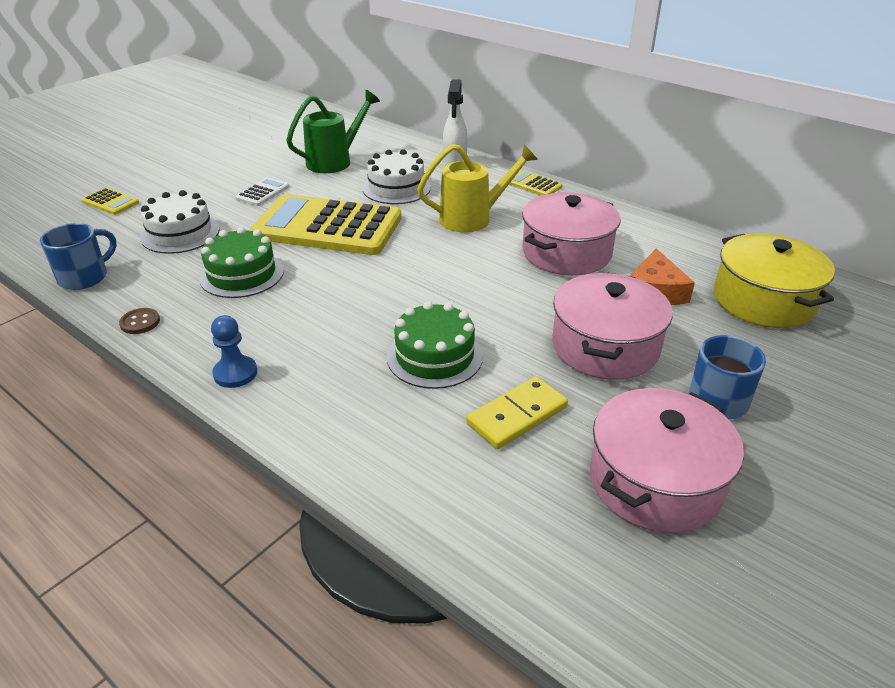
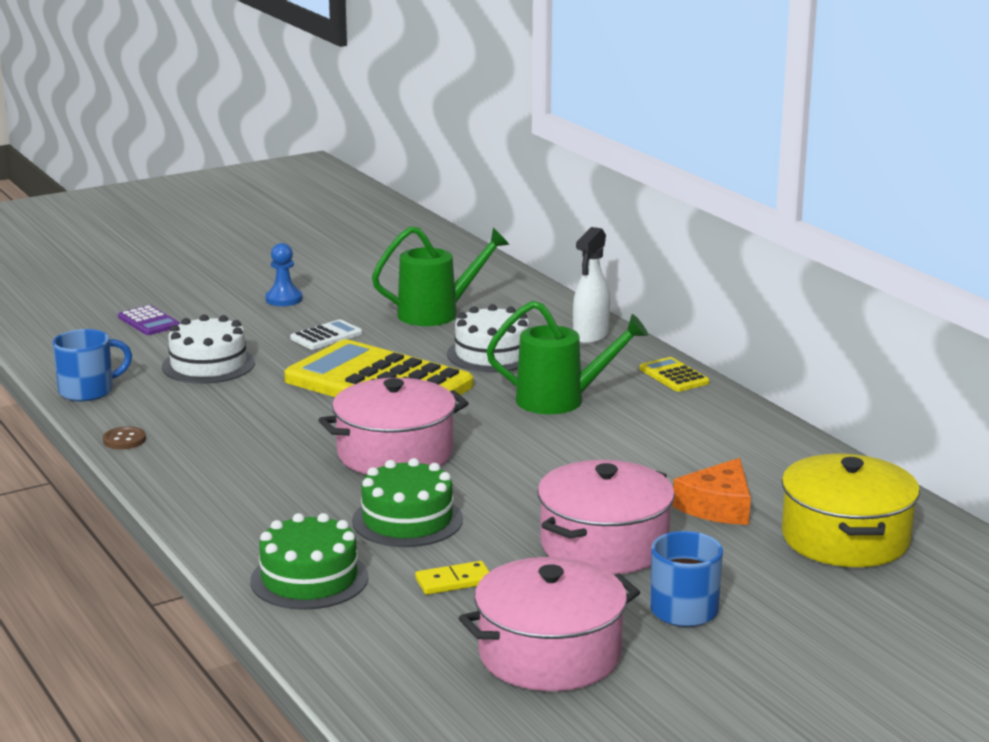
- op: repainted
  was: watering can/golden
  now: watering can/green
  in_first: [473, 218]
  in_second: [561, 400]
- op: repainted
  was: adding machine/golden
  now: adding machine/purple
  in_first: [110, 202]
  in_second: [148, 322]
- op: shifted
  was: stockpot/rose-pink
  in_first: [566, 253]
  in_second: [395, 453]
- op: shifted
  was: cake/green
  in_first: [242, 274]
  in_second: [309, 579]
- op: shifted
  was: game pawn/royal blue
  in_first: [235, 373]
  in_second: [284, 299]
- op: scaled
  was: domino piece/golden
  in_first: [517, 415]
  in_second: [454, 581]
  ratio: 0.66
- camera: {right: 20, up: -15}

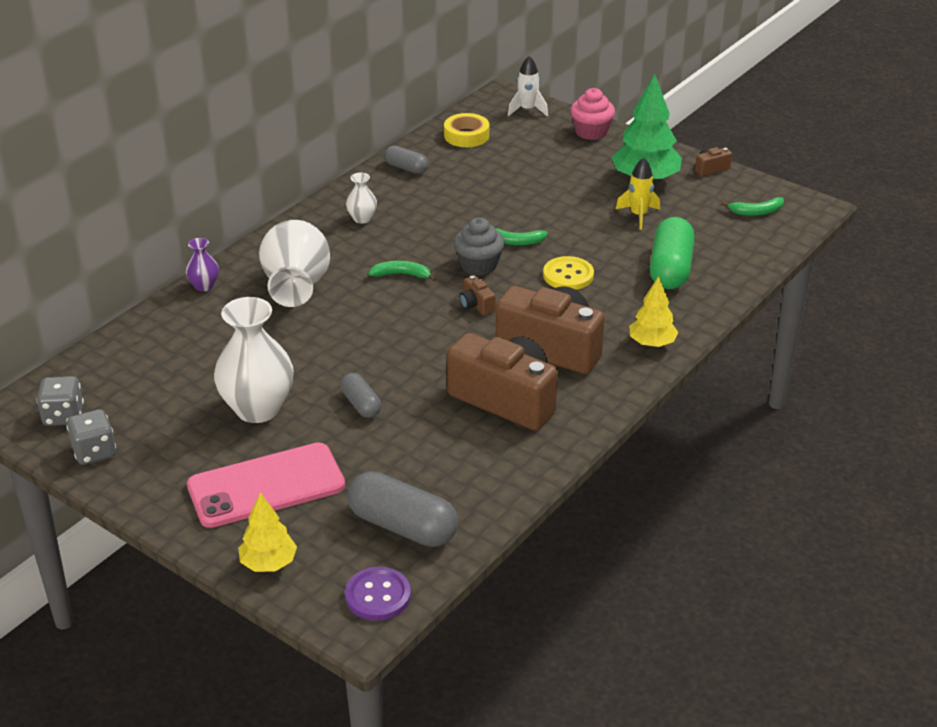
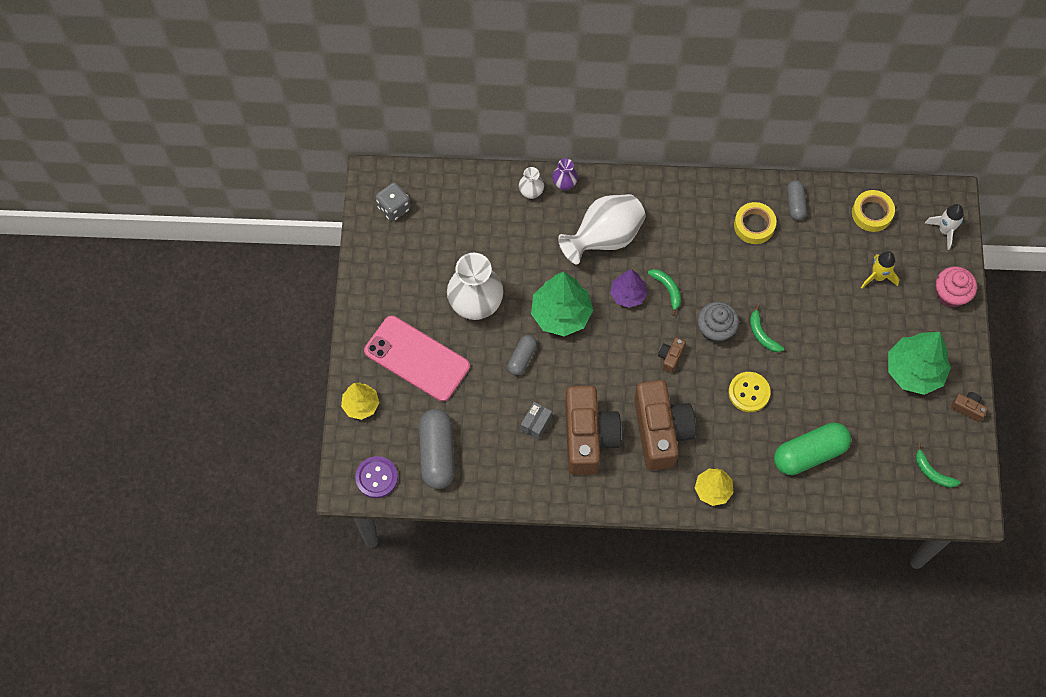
- op: shifted
  was: spaceship/golden
  in_first: [638, 215]
  in_second: [878, 277]
- op: shifted
  was: vase/pure white
  in_first: [362, 218]
  in_second: [531, 192]
- op: gone
  was: dice/grey
  in_first: [94, 452]
- op: new
  now: roll of tape/golden
  in_second: [754, 225]
- op: new
  now: tree/purple
  in_second: [628, 295]
- op: new
  now: tree/green
  in_second: [561, 314]
- op: new
  now: package/grey
  in_second: [536, 423]
- camera: {right: 55, up: 30}

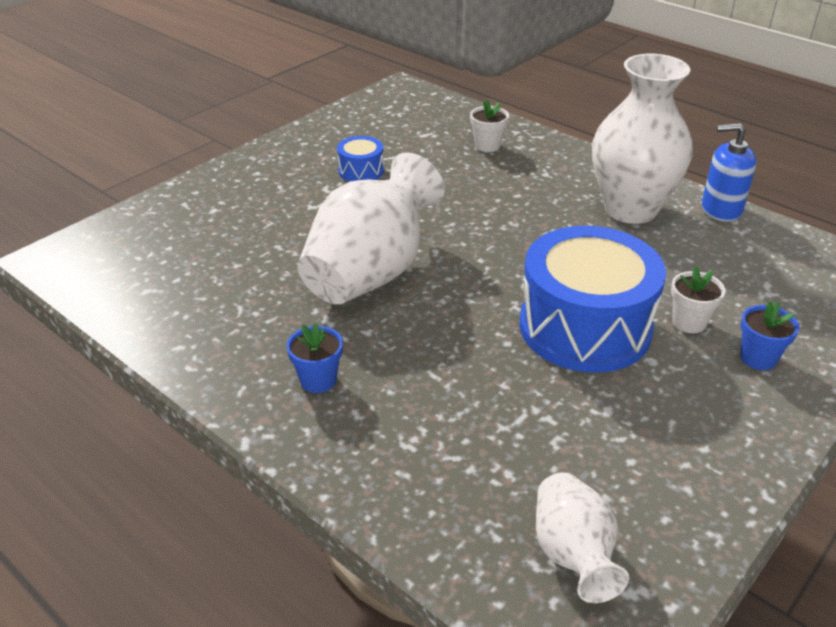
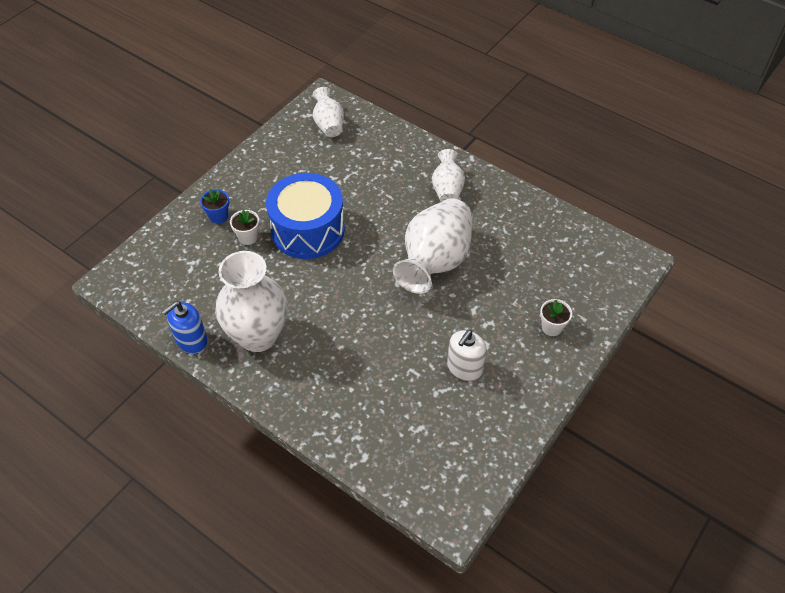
- op: shifted
  was: potted plant/pure white
  in_first: [487, 146]
  in_second: [551, 327]
- op: rotated
  was: soap pump/royal blue
  in_first: [721, 209]
  in_second: [191, 340]
  clockwise: 135
- op: swapped
  was: snare drum/royal blue
  now: soap pump/pure white
  in_first: [361, 171]
  in_second: [464, 368]
- op: swapped
  was: potted plant/royal blue
  now: vase/pure white
  in_first: [318, 380]
  in_second: [447, 189]
- camera: {right: 175, up: 15}

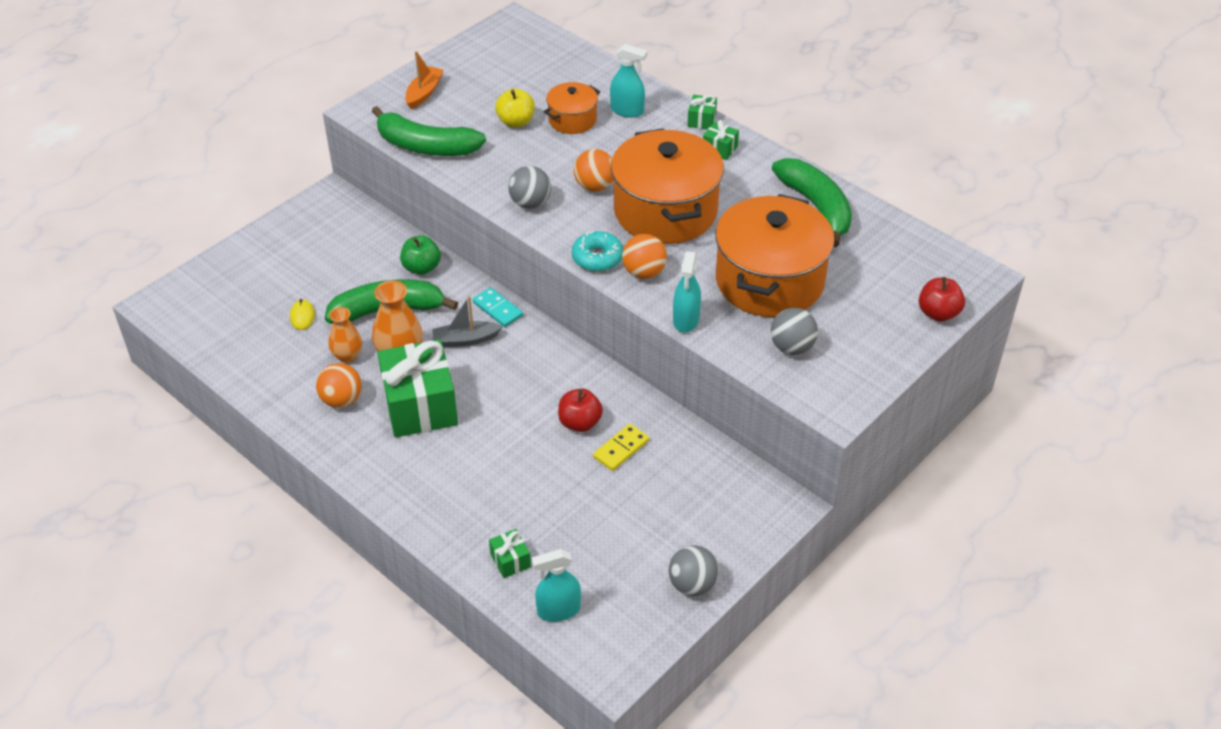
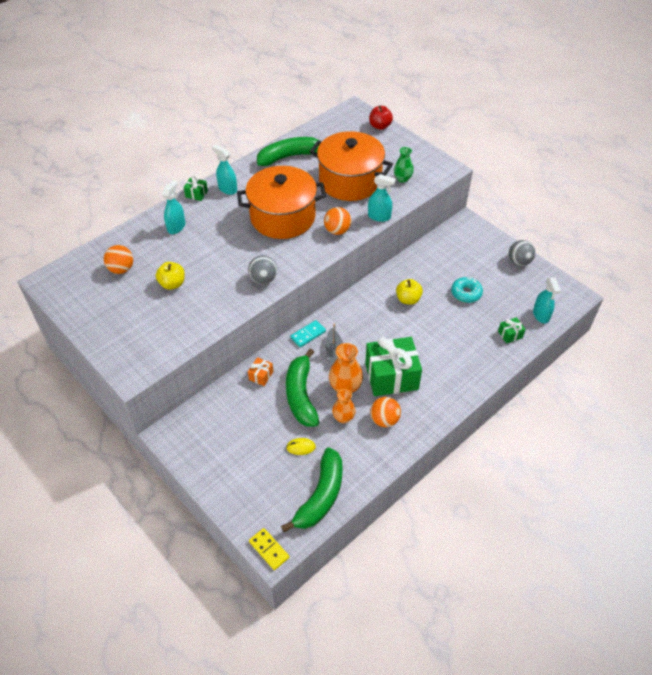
- op: gone
  was: toy boat/orange-coloured
  in_first: [424, 93]
- op: gone
  was: stockpot/orange-coloured
  in_first: [572, 120]
- op: shifted
  was: toy banana/green
  in_first: [426, 146]
  in_second: [320, 496]
- op: swapped
  was: wrapped gift/green
  now: spray bottle/turquoise
  in_first: [719, 149]
  in_second: [227, 189]
- op: shifted
  was: sphere/orange-coloured
  in_first: [595, 186]
  in_second: [121, 269]
- op: shifted
  was: doughnut/turquoise
  in_first: [597, 258]
  in_second: [466, 293]
- op: swapped
  was: toy apple/green
  now: wrapped gift/orange-coloured
  in_first: [421, 268]
  in_second: [261, 375]
- op: swapped
  was: sphere/grey
  now: vase/green
  in_first: [792, 347]
  in_second: [402, 179]
- op: repainted
  was: toy apple/scarlet
  now: toy apple/golden
  in_first: [580, 423]
  in_second: [408, 299]
- op: shifted
  was: domino piece/golden
  in_first: [621, 449]
  in_second: [269, 549]
- camera: {right: -85, up: 5}

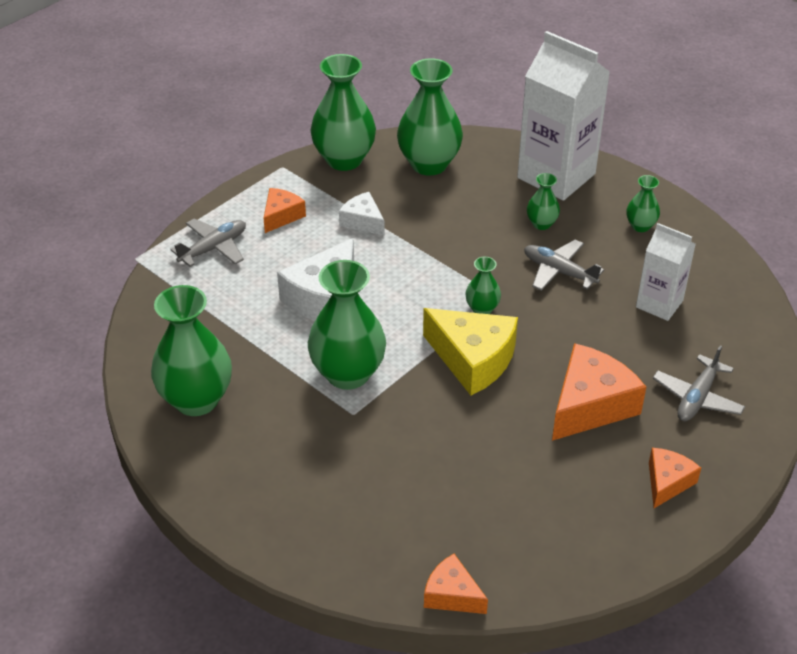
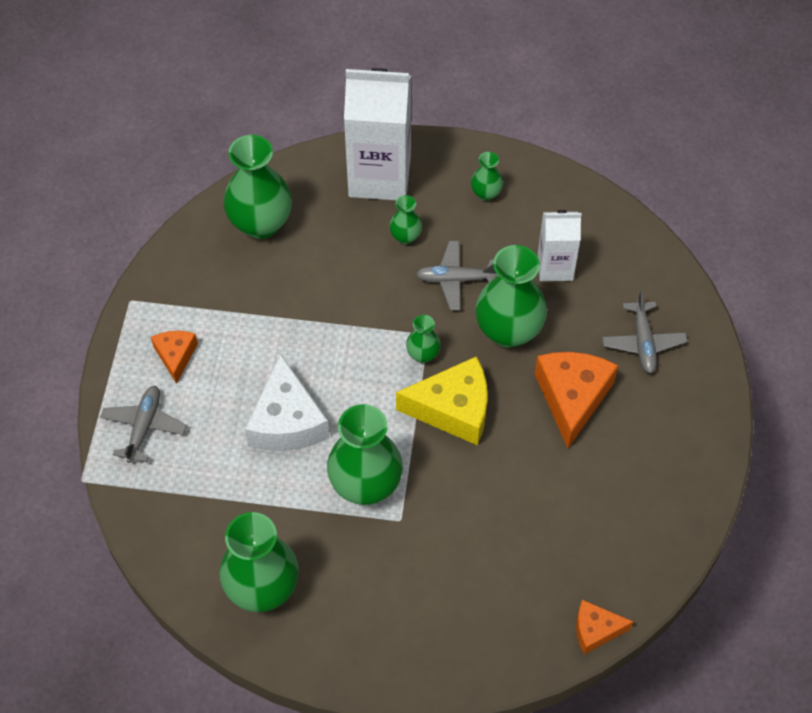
- op: shifted
  was: vase/green
  in_first: [344, 159]
  in_second: [508, 331]
- op: gone
  was: cheese/pure white
  in_first: [363, 221]
- op: gone
  was: cheese/orange-coloured
  in_first: [667, 482]
- camera: {right: -35, up: 15}

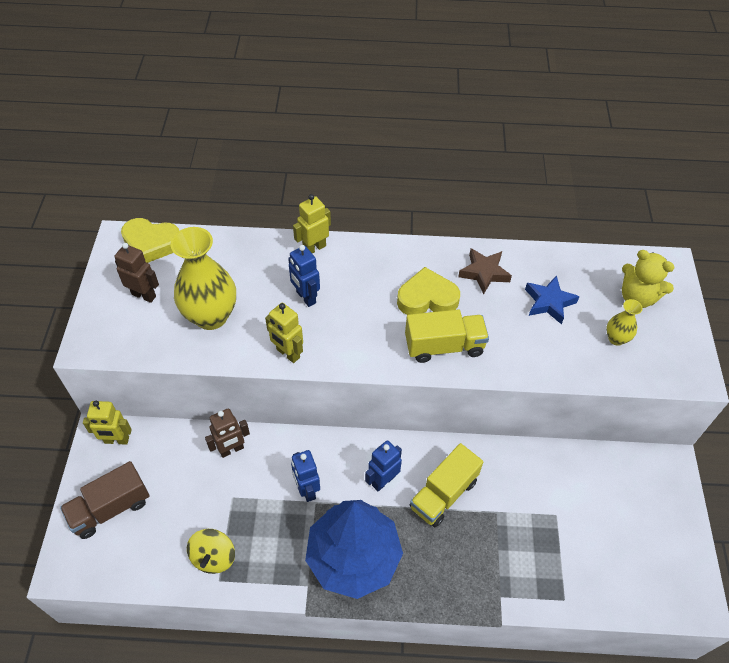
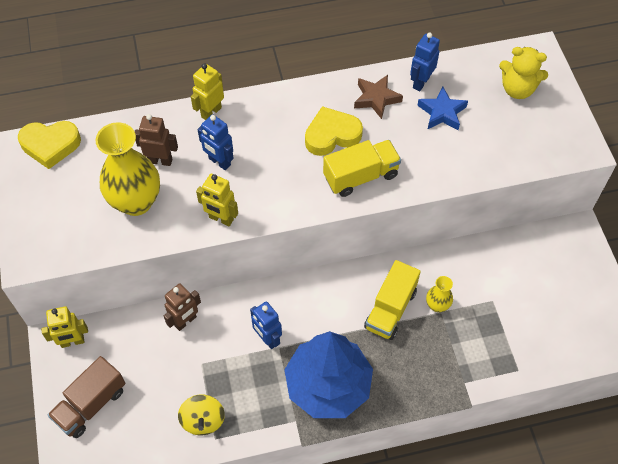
- op: shifted
  was: toy robot/dark brown
  in_first: [144, 295]
  in_second: [160, 160]
- op: shifted
  was: vase/golden
  in_first: [616, 338]
  in_second: [437, 305]
- op: shifted
  was: toy robot/royal blue
  in_first: [383, 480]
  in_second: [420, 82]
- camera: {right: -15, up: 5}

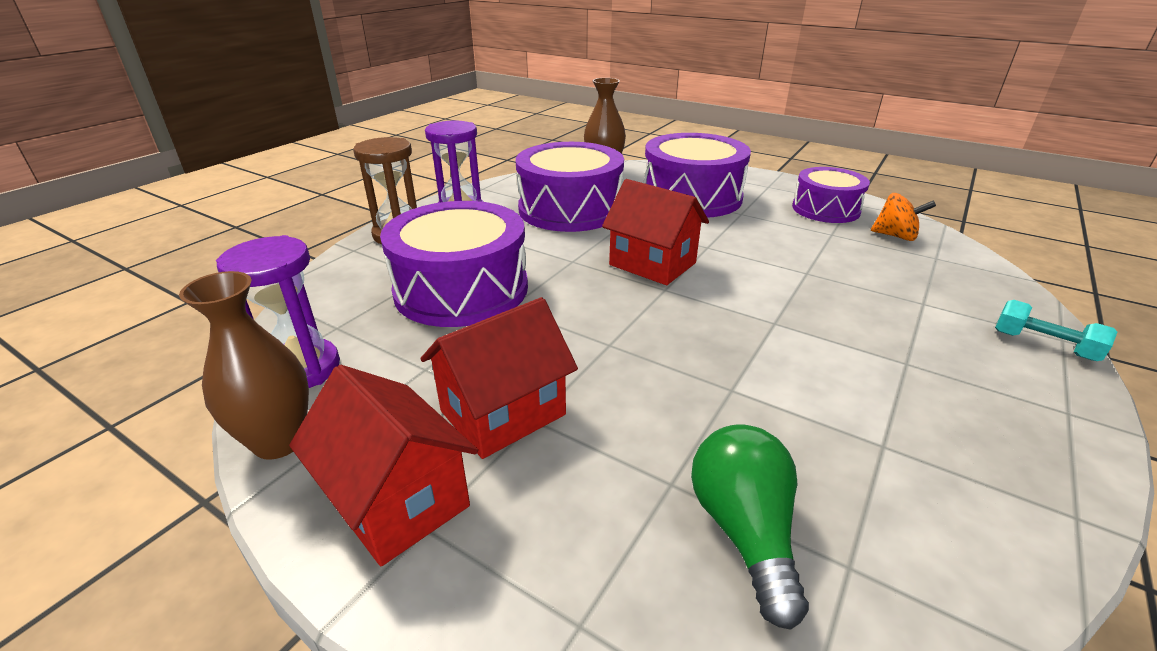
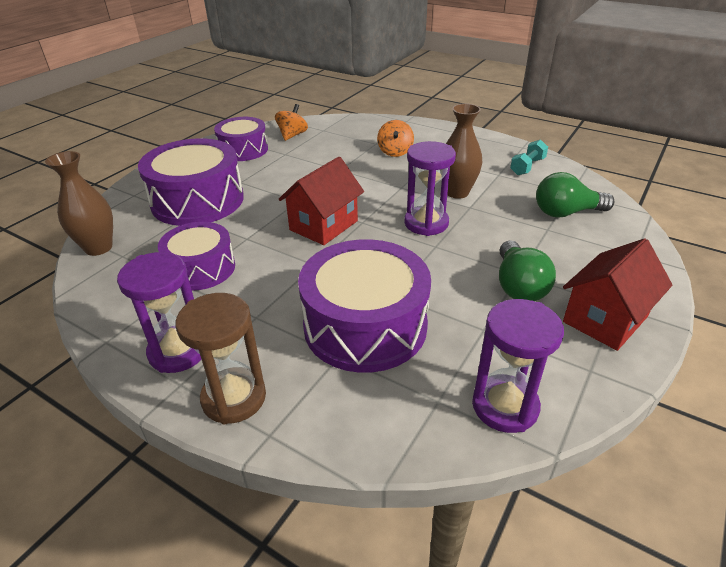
- op: scaled
  was: snare drum/purple
  in_first: [570, 209]
  in_second: [201, 268]
  ratio: 0.62
- op: shifted
  was: vase/dark brown
  in_first: [279, 441]
  in_second: [457, 192]
- op: swapped
  was: toy house/scarlet
  now: bulb/green
  in_first: [503, 413]
  in_second: [518, 286]
- op: shifted
  was: free weight/turquoise
  in_first: [1043, 345]
  in_second: [527, 167]
- op: new
  now: whirligig/orange-coloured
  in_second: [395, 152]
- op: new
  now: hourglass/purple
  in_second: [426, 223]
- camera: {right: -90, up: 5}

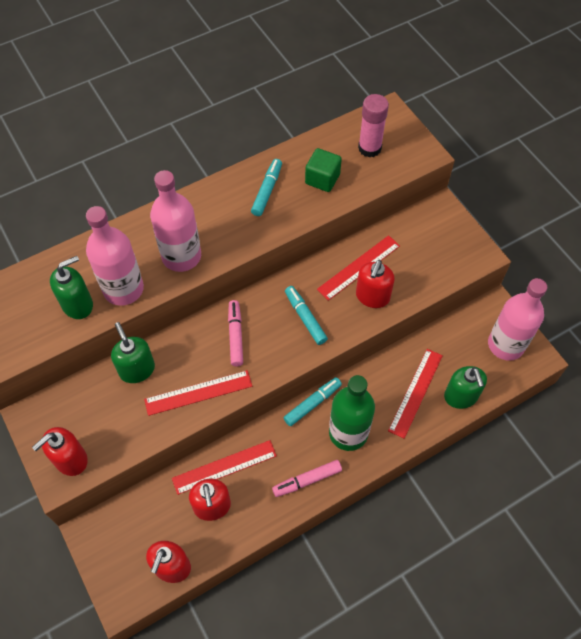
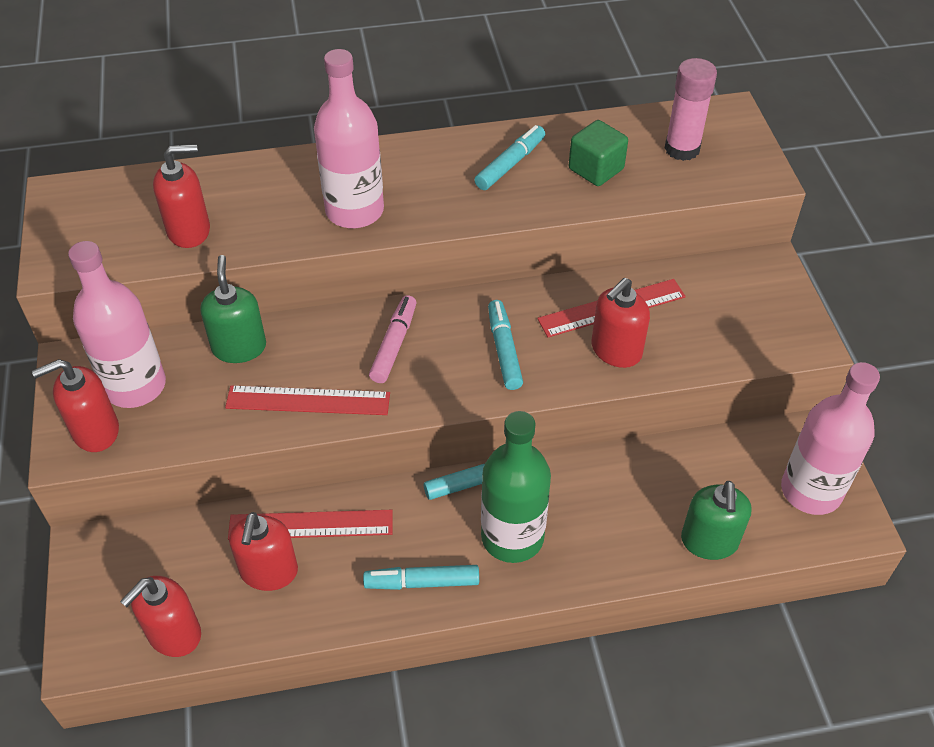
- op: shifted
  was: bottle/rose-pink
  in_first: [123, 289]
  in_second: [135, 386]
- op: repainted
  was: soap pump/green
  now: soap pump/scarlet
  in_first: [78, 304]
  in_second: [189, 230]
- op: gone
  was: ruler/scarlet
  in_first: [415, 392]
- op: repainted
  was: marker/rose-pink
  now: marker/turquoise
  in_first: [307, 480]
  in_second: [422, 582]
- camera: {right: 20, up: -10}

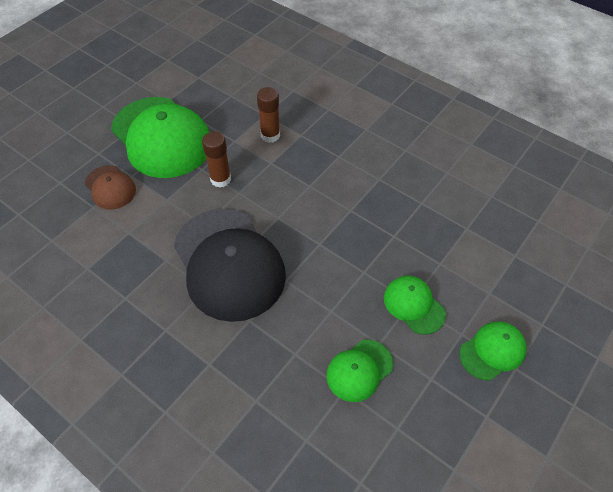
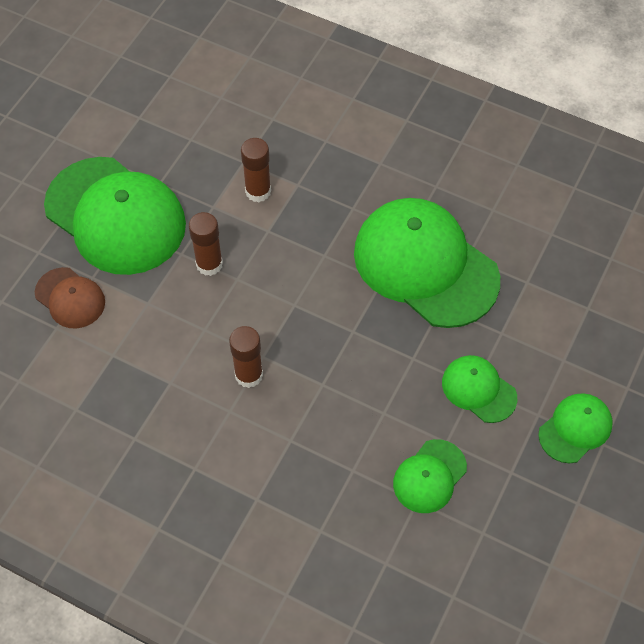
- op: swapped
  was: cap/ebony
  now: glue/dark brown
  in_first: [229, 264]
  in_second: [249, 375]
- op: new
  now: cap/green
  in_second: [425, 265]
- camera: {right: -10, up: 5}

